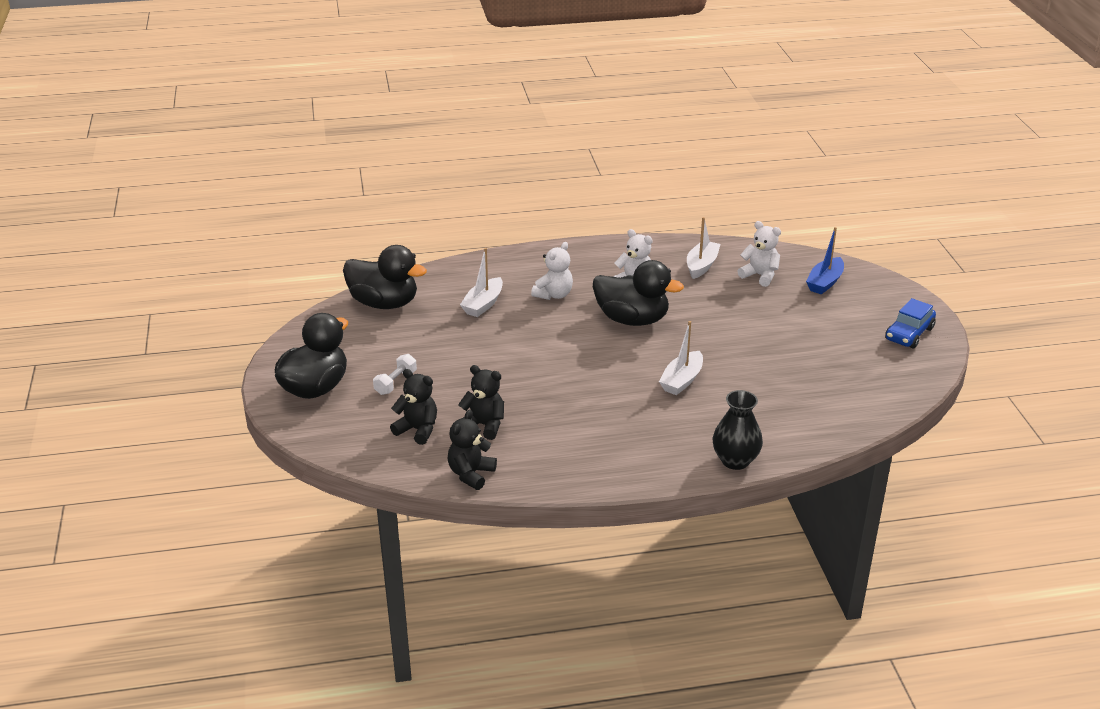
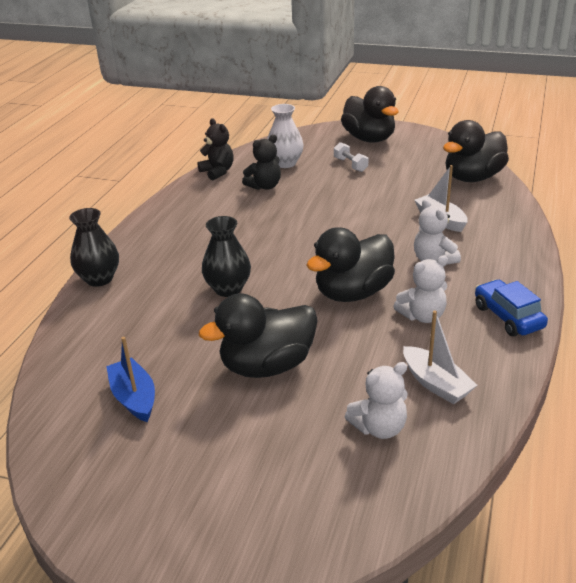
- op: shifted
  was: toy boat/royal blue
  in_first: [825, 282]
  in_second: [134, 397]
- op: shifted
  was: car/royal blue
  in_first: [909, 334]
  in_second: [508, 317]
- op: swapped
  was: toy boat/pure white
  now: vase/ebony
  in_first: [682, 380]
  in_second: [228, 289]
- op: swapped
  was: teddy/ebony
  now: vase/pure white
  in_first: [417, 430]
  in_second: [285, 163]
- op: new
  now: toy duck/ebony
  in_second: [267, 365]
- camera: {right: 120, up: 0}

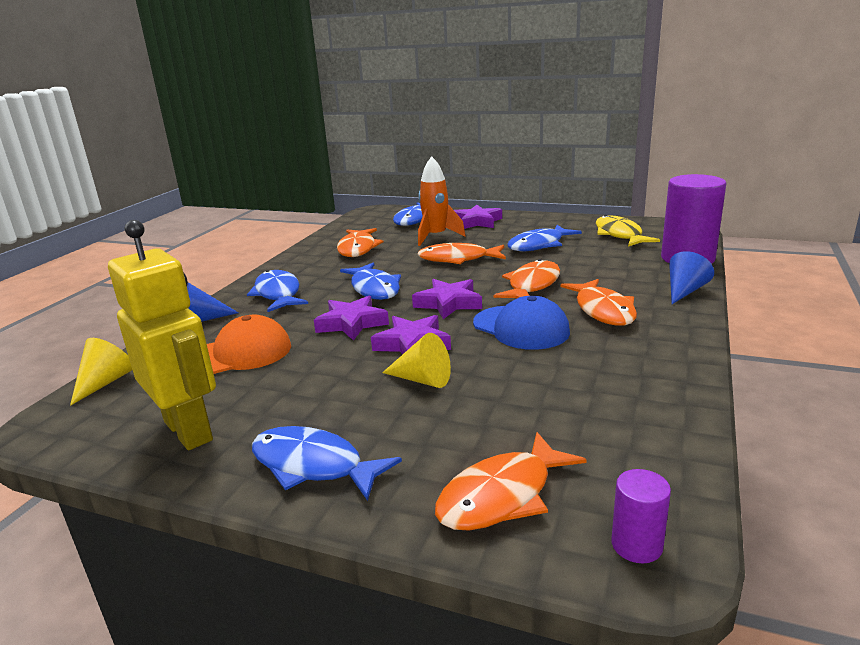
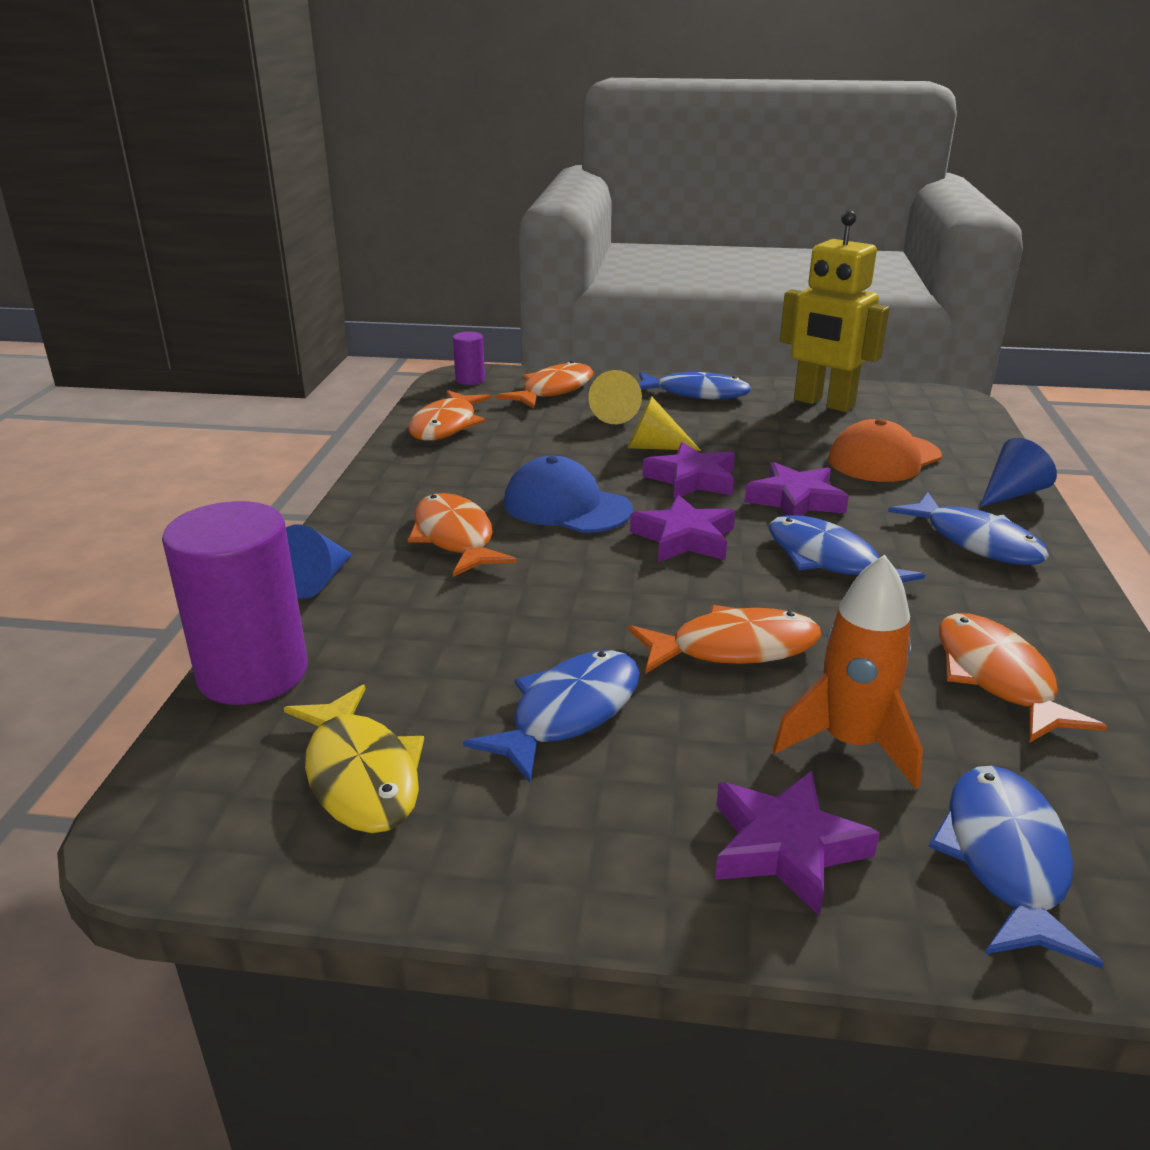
- op: shifted
  was: fish/orange-coloured
  in_first: [532, 285]
  in_second: [446, 426]
- op: shifted
  was: solid cone/golden
  in_first: [105, 382]
  in_second: [615, 415]
- camera: {right: 165, up: 5}

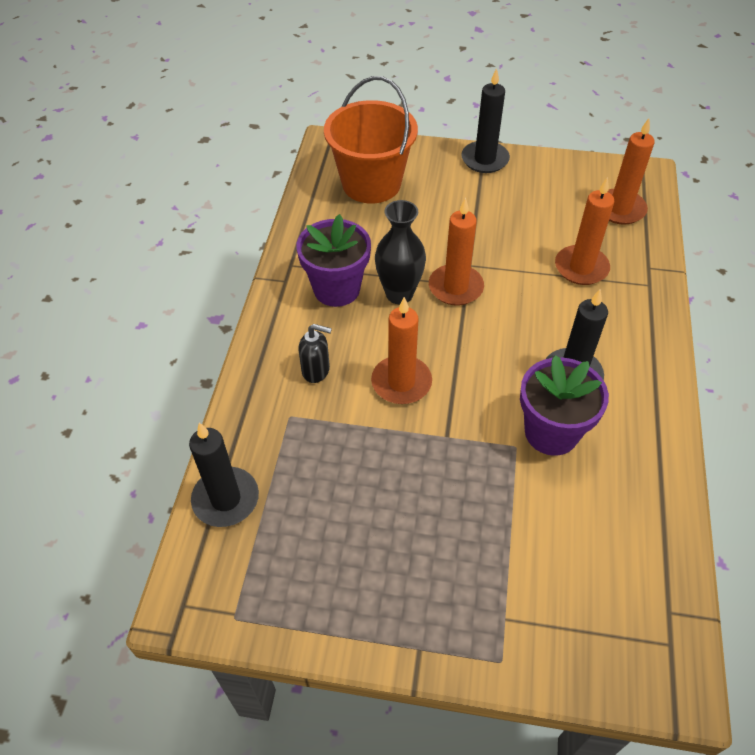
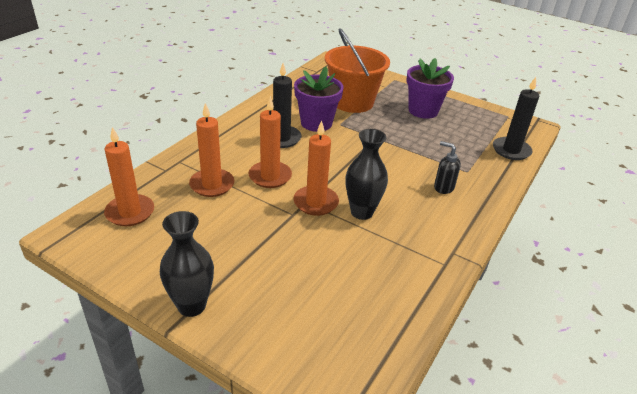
- op: swapped
  was: pillar candle/ebony
  now: vase/ebony
  in_first: [484, 159]
  in_second: [191, 305]
- op: shifted
  was: sand bucket/orange-coloured
  in_first: [371, 183]
  in_second: [352, 102]
- op: shifted
  was: potted plant/purple
  in_first: [336, 289]
  in_second: [423, 111]
- op: shifted
  was: pillar candle/orange-coloured
  in_first: [401, 382]
  in_second: [270, 176]
- camera: {right: -160, up: -15}

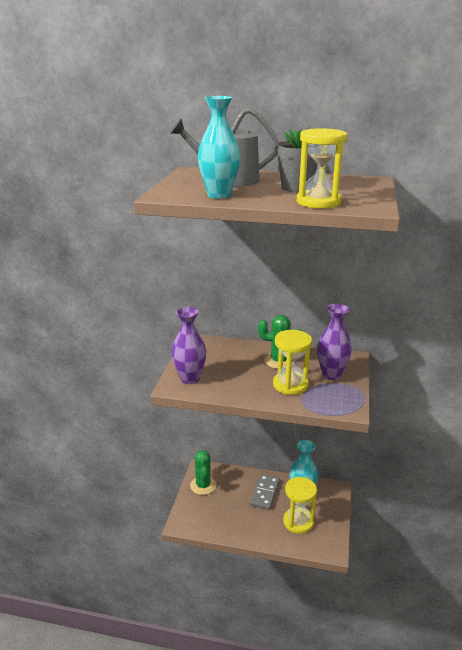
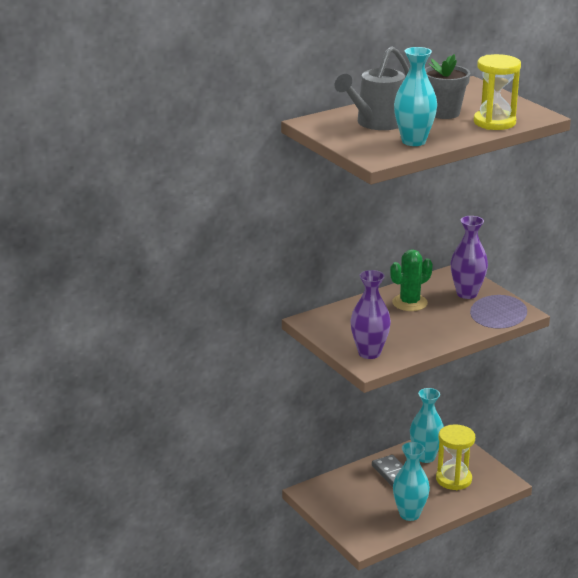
- op: gone
  was: hourglass/golden
  in_first: [290, 385]
- op: gone
  was: cactus/green
  in_first: [203, 485]
- op: new
  now: vase/turquoise
  in_second: [409, 514]
- camera: {right: -45, up: 0}

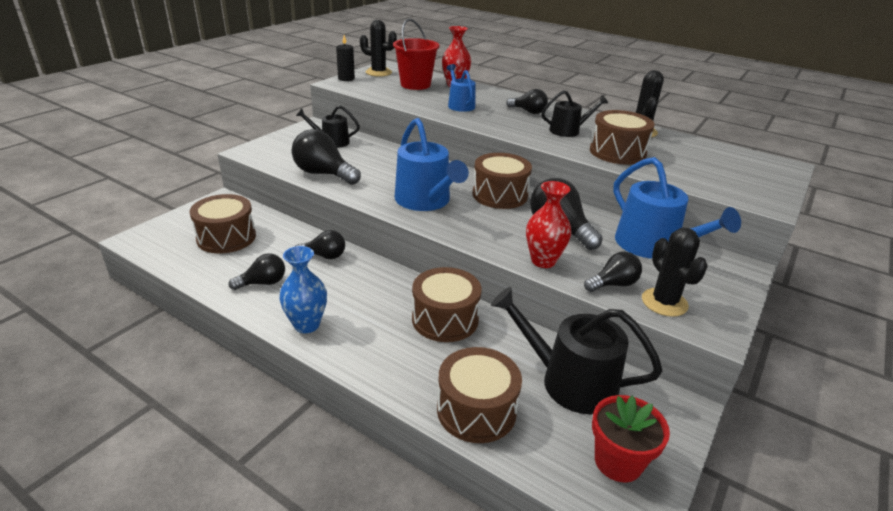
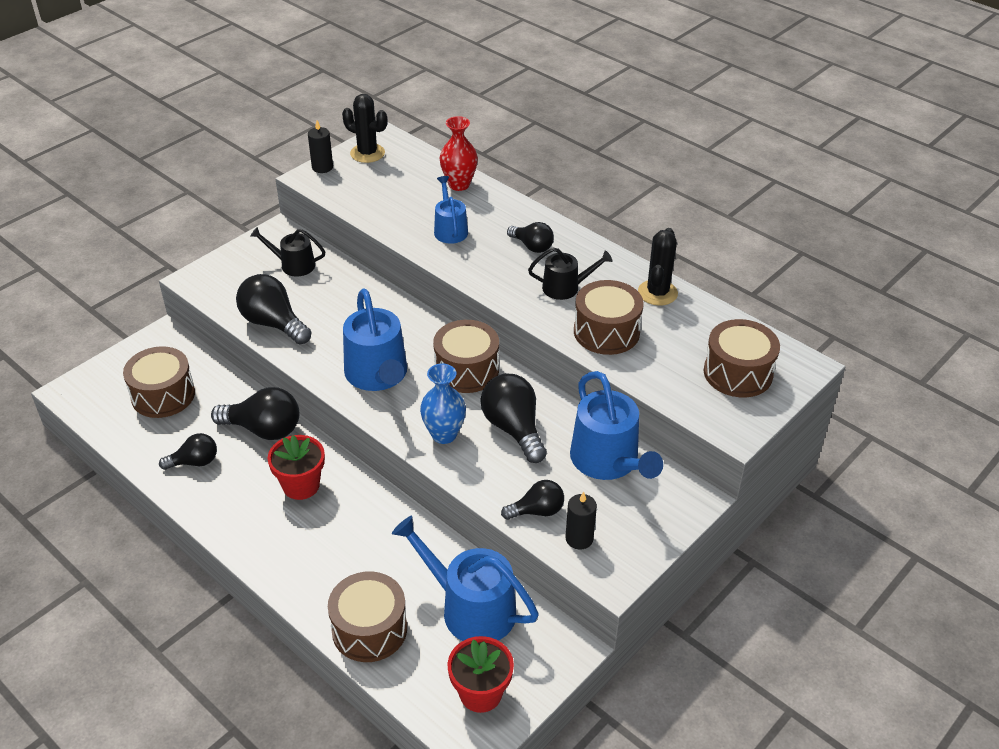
- op: gone
  was: sand bucket/scarlet
  in_first: [415, 85]
- op: gone
  was: vase/scarlet
  in_first: [543, 261]
- op: swapped
  was: cactus/ebony
  now: pillar candle/ebony
  in_first: [664, 302]
  in_second: [579, 538]
- op: scaled
  was: bulb/ebony
  in_first: [324, 256]
  in_second: [264, 429]
  ratio: 1.64
- op: shifted
  was: vase/royal blue
  in_first: [307, 325]
  in_second: [444, 434]
- op: shifted
  was: snare drum/dark brown
  in_first: [445, 319]
  in_second: [738, 373]
- op: repainted
  was: watering can/ebony
  now: watering can/royal blue
  in_first: [569, 381]
  in_second: [470, 608]
- op: new
  now: potted plant/scarlet
  in_second: [301, 485]
- camera: {right: 10, up: 10}

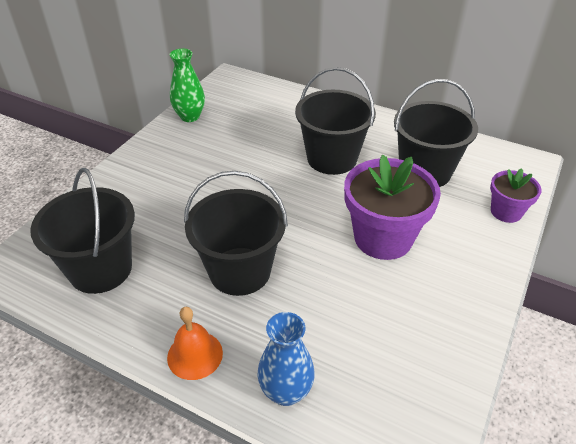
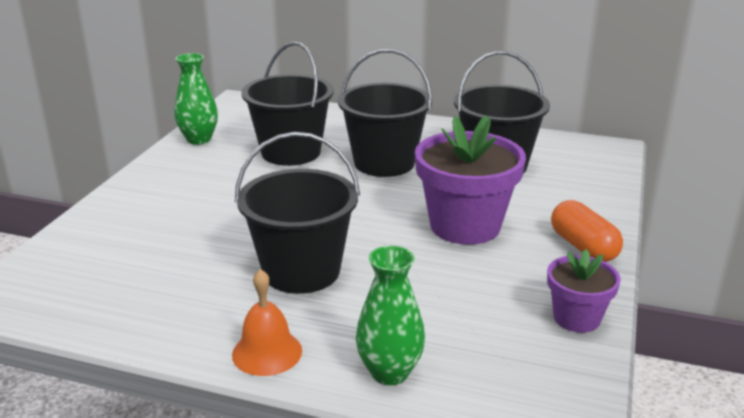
- op: shifted
  was: sand bucket/ebony
  in_first: [100, 269]
  in_second: [291, 152]
- op: shifted
  was: potted plant/purple
  in_first: [506, 212]
  in_second: [576, 318]
- op: repainted
  was: vase/royal blue
  now: vase/green
  in_first: [286, 392]
  in_second: [389, 372]
- op: new
  now: pill/orange-coloured
  in_second: [583, 247]
- camera: {right: -10, up: -15}

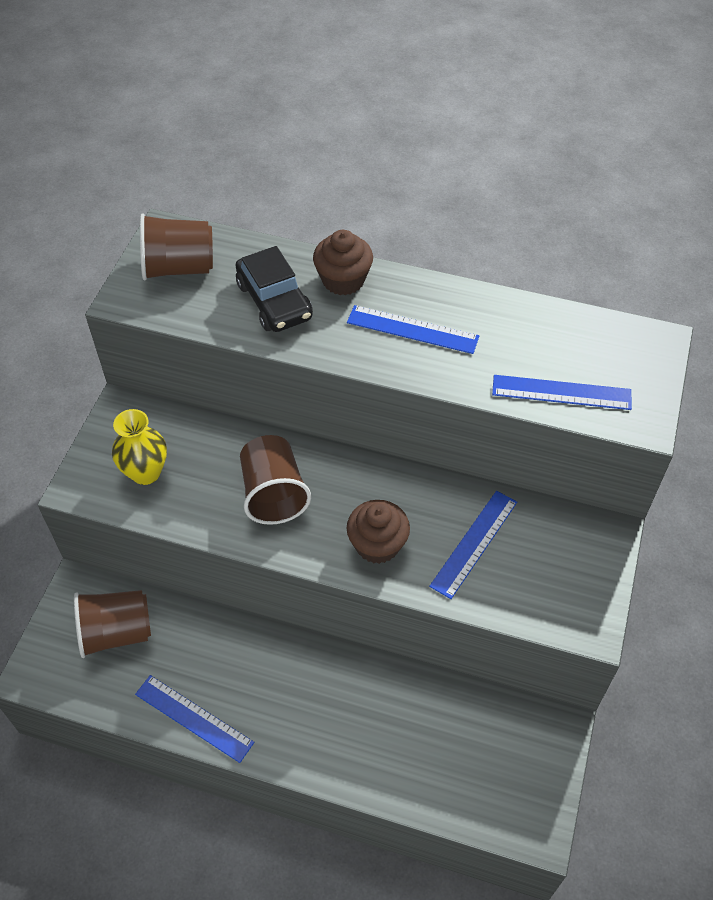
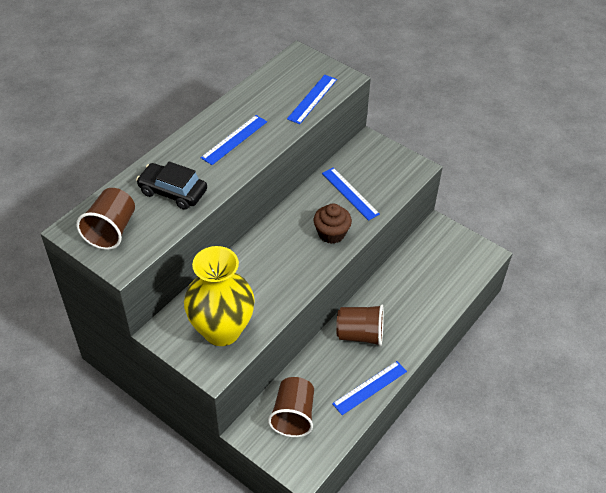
- op: gone
  was: cupcake/dark brown
  in_first: [343, 280]
- op: rotated
  was: car/ebony
  in_first: [274, 301]
  in_second: [173, 192]
  clockwise: -150
- op: scaled
  was: vase/golden
  in_first: [146, 472]
  in_second: [222, 330]
  ratio: 1.82
- op: shifted
  was: tumbler/dark brown
  in_first: [273, 494]
  in_second: [360, 334]
- camera: {right: -70, up: -5}

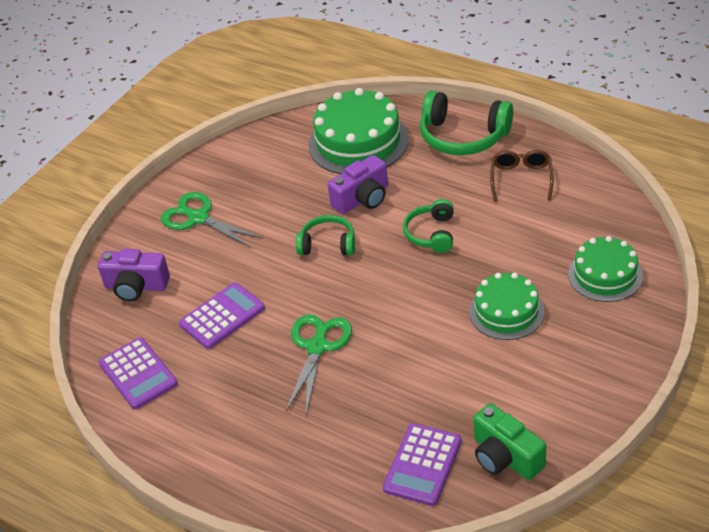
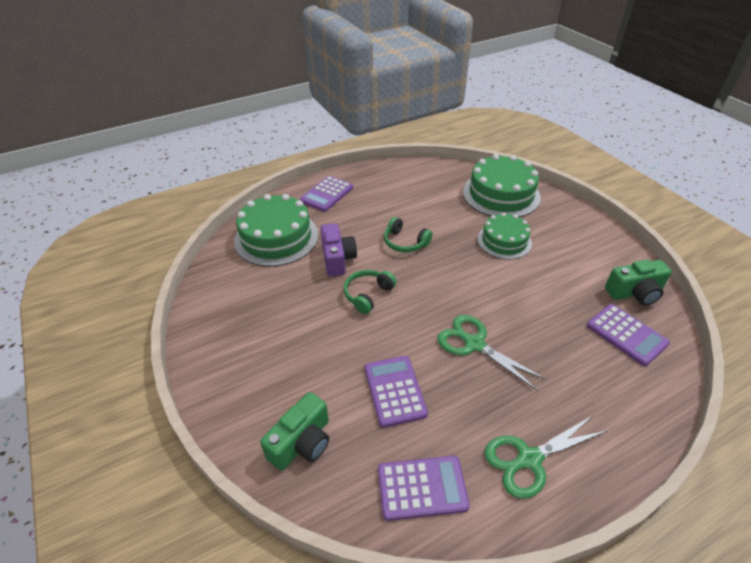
- op: swapped
  was: headset/green
  now: adding machine/purple
  in_first: [463, 136]
  in_second: [327, 194]
- op: gone
  was: spectacles/dark brown
  in_first: [521, 179]
- op: shifted
  was: shears/green
  in_first: [198, 218]
  in_second: [529, 459]
- op: scaled
  was: cake/green
  in_first: [605, 275]
  in_second: [501, 194]
  ratio: 1.58
- op: repainted
  was: compact camera/purple
  now: compact camera/green
  in_first: [136, 286]
  in_second: [302, 442]
- camera: {right: -65, up: 0}

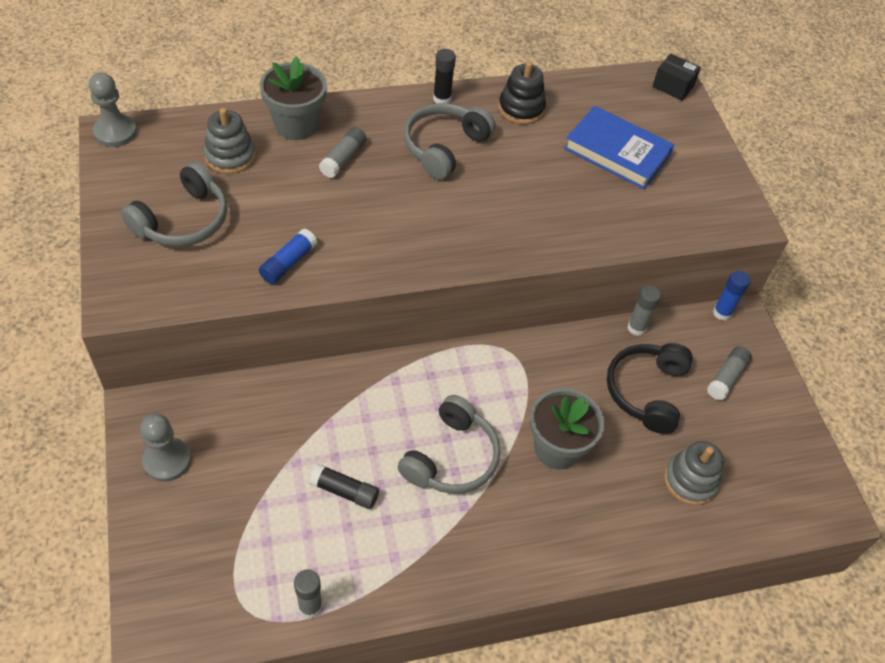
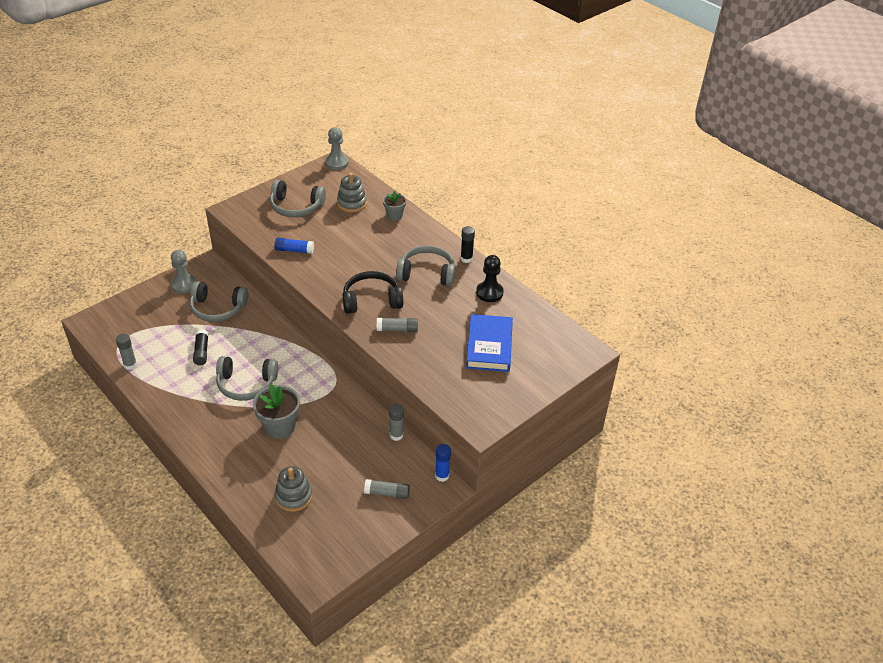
- op: gone
  was: package/ebony
  in_first: [673, 86]
- op: scaled
  was: potted plant/grey
  in_first: [296, 125]
  in_second: [394, 215]
  ratio: 0.59
- op: swapped
  was: stacking rings/ebony
  now: game pawn/ebony
  in_first: [521, 108]
  in_second: [489, 293]
- op: shifted
  was: glue/grey
  in_first: [343, 159]
  in_second: [397, 329]
- op: shifted
  was: headset/ebony
  in_first: [646, 391]
  in_second: [371, 300]
- op: new
  now: headset/grey
  in_second: [218, 308]
- camera: {right: 65, up: -10}

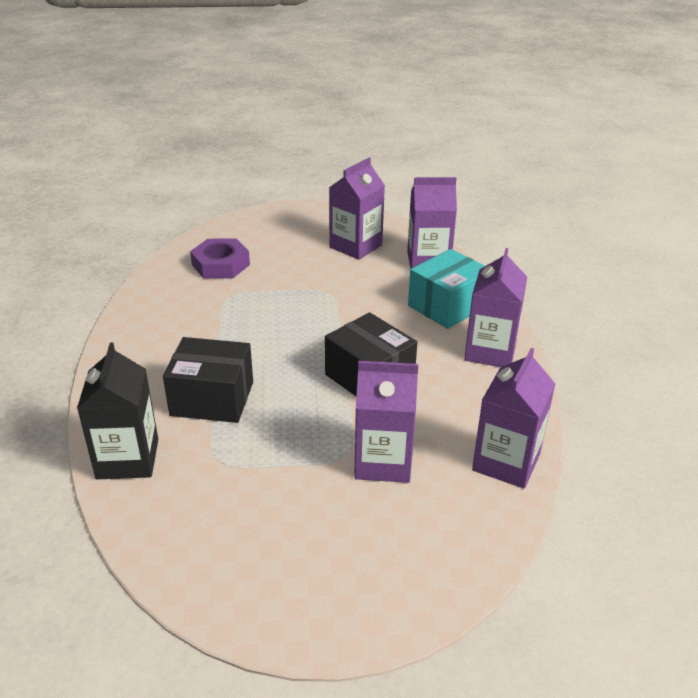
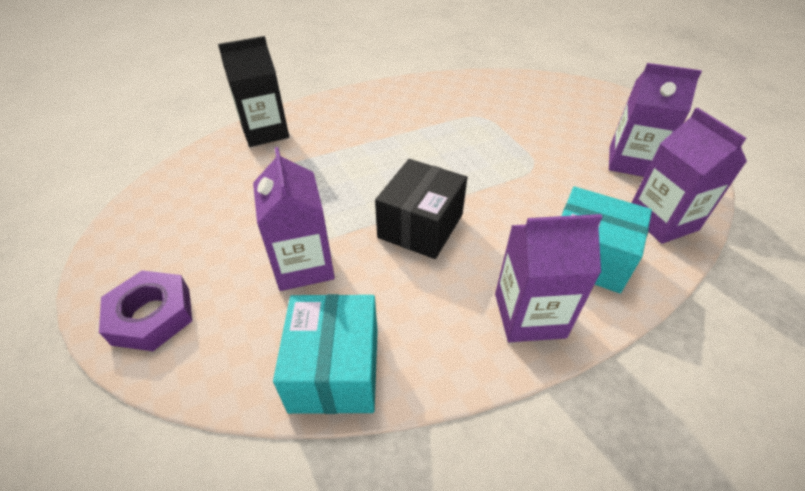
- op: shifted
  was: hex nut/purple
  in_first: [221, 265]
  in_second: [151, 316]
- op: gone
  was: package/ebony
  in_first: [212, 398]
- op: swapped
  was: milk carton/purple
  now: package/turquoise
  in_first: [506, 462]
  in_second: [335, 369]
- camera: {right: 70, up: 10}

